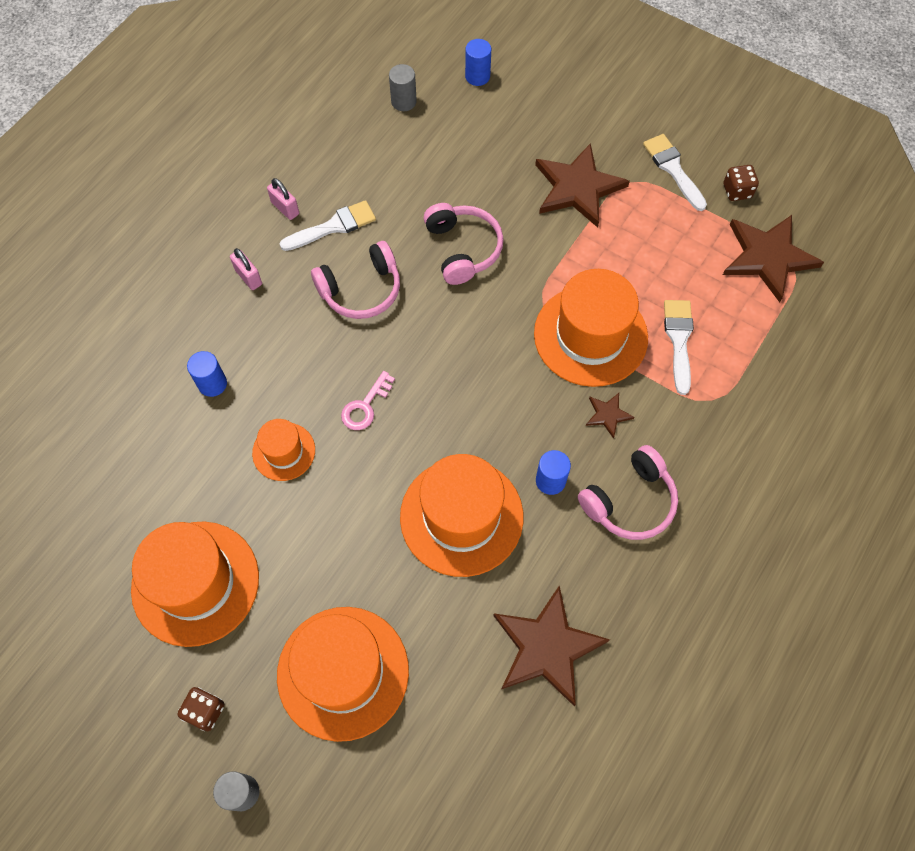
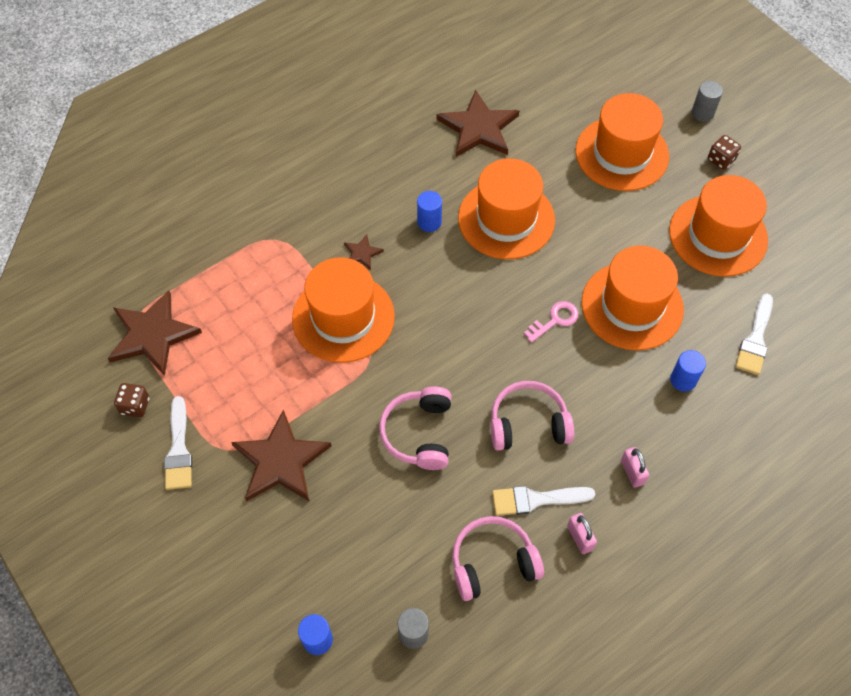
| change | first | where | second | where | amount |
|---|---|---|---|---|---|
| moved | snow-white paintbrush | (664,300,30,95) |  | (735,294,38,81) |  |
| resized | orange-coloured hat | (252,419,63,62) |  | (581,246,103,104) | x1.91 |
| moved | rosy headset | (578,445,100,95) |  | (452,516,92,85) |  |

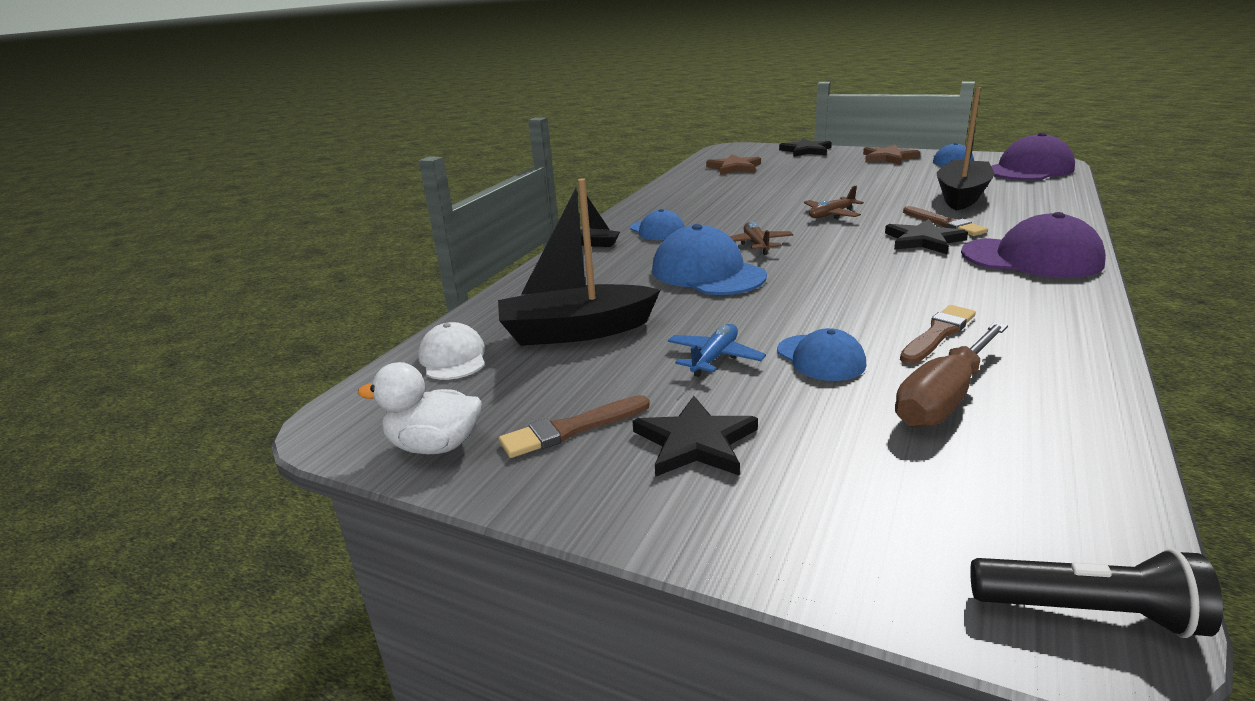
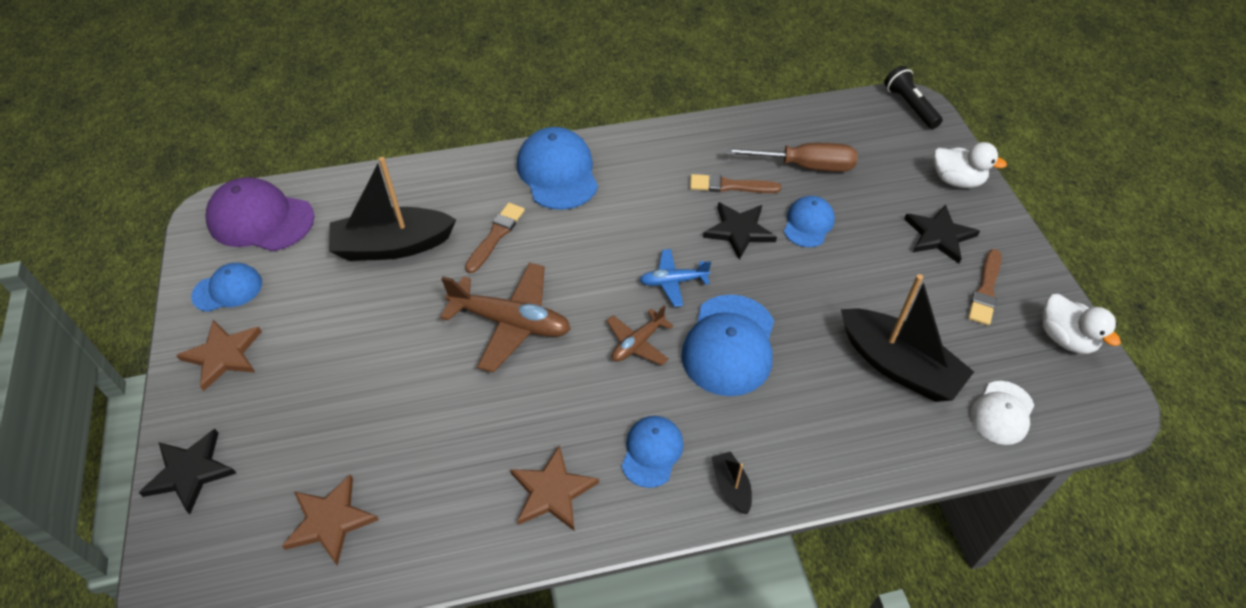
| change | first | where | second | where | amount |
|---|---|---|---|---|---|
| resized | russet plane | (804,186,60,33) |  | (440,263,131,110) | x1.79 |
| recoloured | royal purple peaked cap | (961,212,145,66) | blue peaked cap | (517,127,81,83) |  |
| moved | jet-black star shape | (885,219,83,35) |  | (703,202,74,58) |  |
| moved | blue plane | (668,324,98,53) |  | (640,249,71,58) |  |
| turned | russet paintbrush | (499,395,151,63) |  | (968,249,34,76) | 90 degrees clockwise |
| added |  |  | snow-white duck | (934,142,73,46) |  |
| added |  |  | russet star shape | (510,445,89,86) |  |

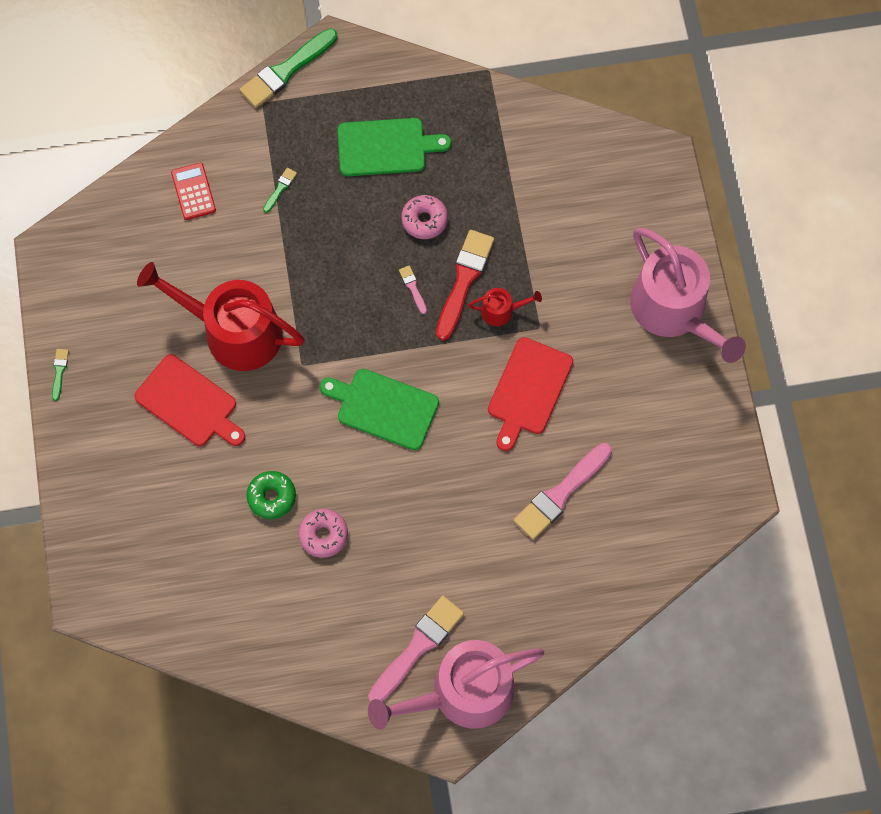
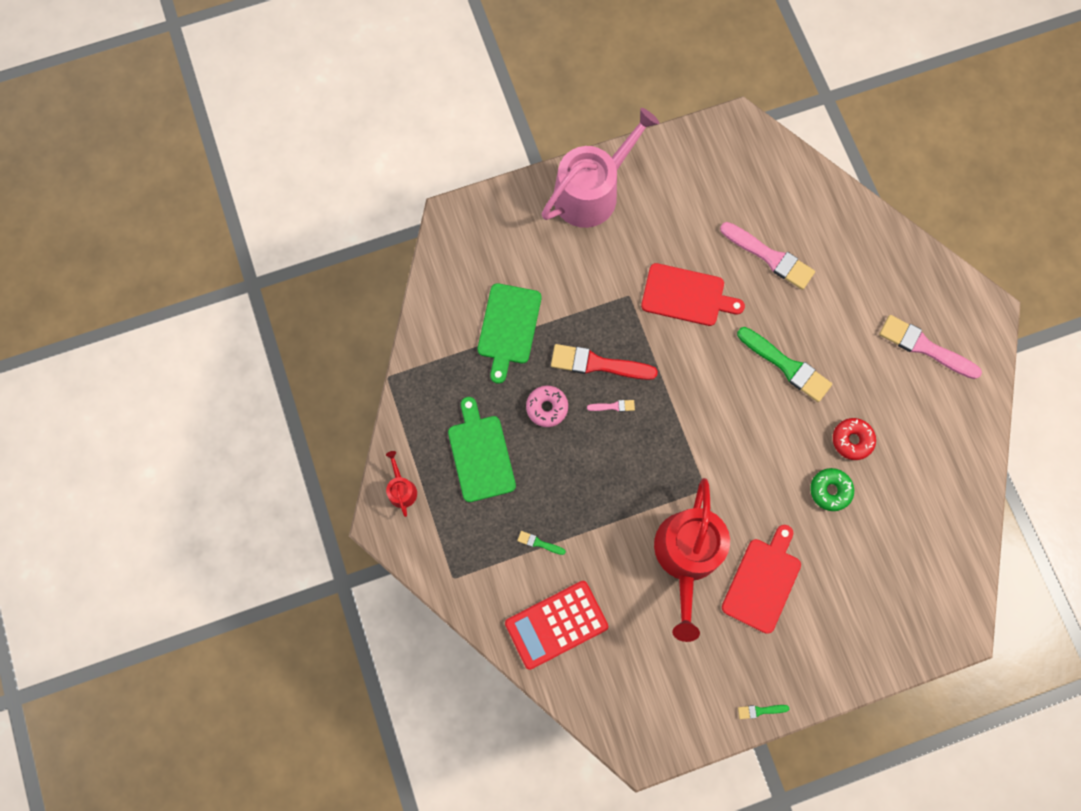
| change | first | where | second | where | amount |
|---|---|---|---|---|---|
| moved | green paintbrush | (240,28,97,80) |  | (737,327,95,75) |  |
| resized | crimson adding machine | (171,163,45,57) |  | (505,581,103,89) | x1.72 |
| turned | rosy paintbrush | (399,265,28,49) |  | (587,400,48,12) | 150 degrees counterclockwise |
| moved | crimson sprinkling can | (469,288,73,38) |  | (386,451,31,66) |  |
| moved | green chopping board | (320,369,119,81) |  | (478,283,63,101) |  |
| recoloured | rosy glazed donut | (298,509,50,49) | crimson glazed donut | (833,418,43,42) |  |
| removed | rosy sprinkling can | (368,640,176,90) |  |  |  |

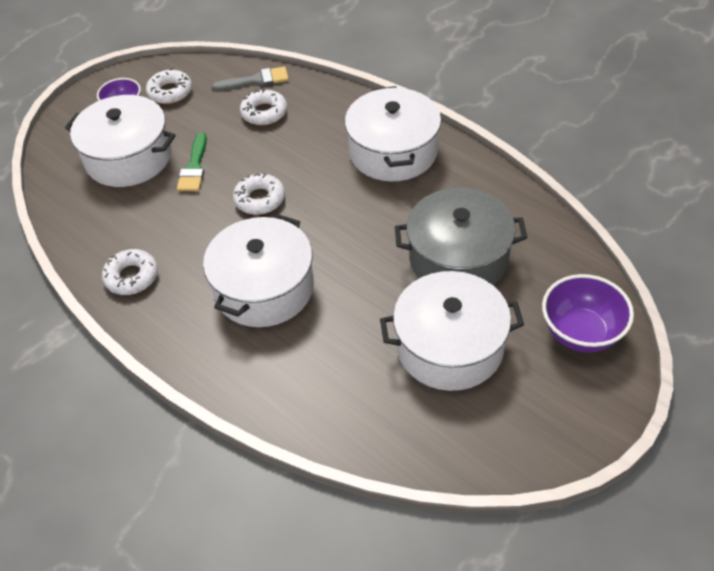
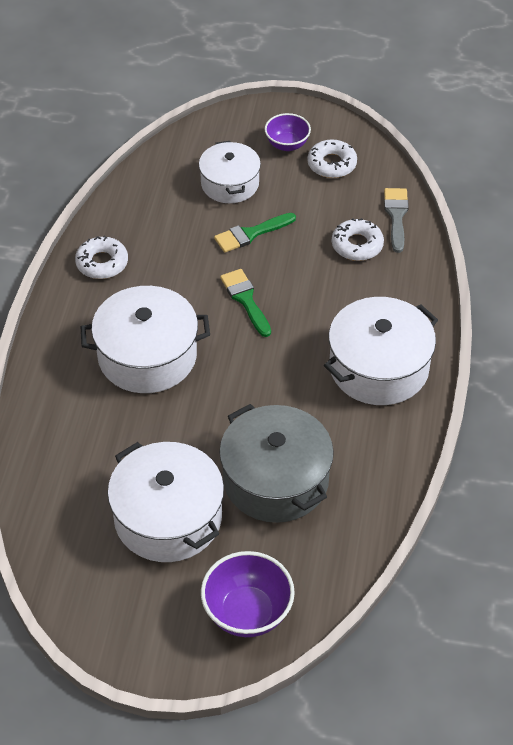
| change | first | where | second | where | amount |
|---|---|---|---|---|---|
| turned | gray paintbrush | (212,67,77,24) |  | (384,188,25,65) | 135 degrees counterclockwise |
| resized | snow-white stockpot | (65,95,111,92) |  | (199,141,62,62) | x0.65 |
| replaced | snow-white glazed donut | (233,173,52,42) | green paintbrush | (220,269,51,68) |  |

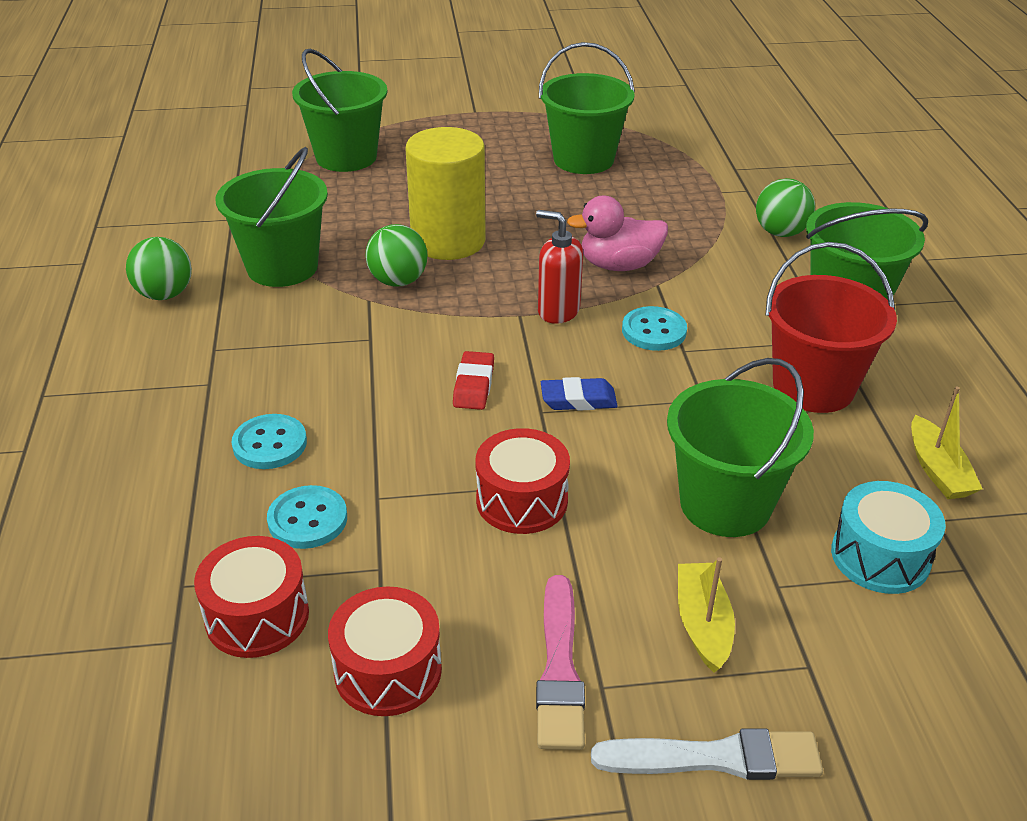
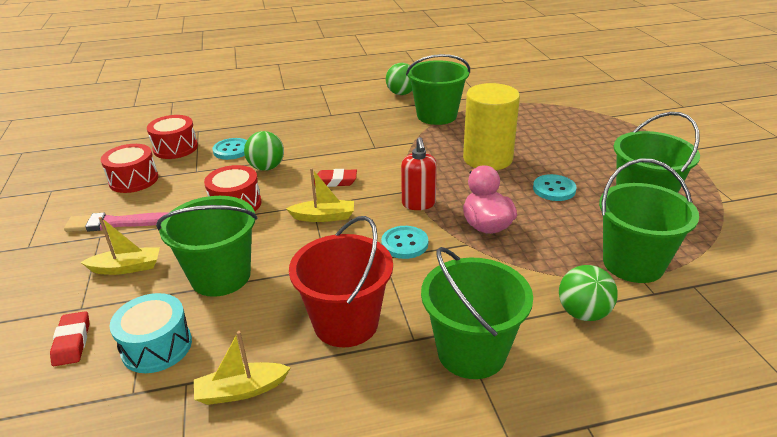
| change | first | where | second | where | amount |
|---|---|---|---|---|---|
| moved | green sand bucket | (292,49,95,123) |  | (599,158,100,125) |  |
| turned | crimson pump bottle | (536,210,47,114) |  | (401,137,36,73) | 150 degrees clockwise |
| moved | green sphere | (365,224,63,63) |  | (244,131,40,40) |  |
| replaced | blue eraser | (541,377,77,34) | yellow toy boat | (286,168,68,54) |  |
| moved | turquoise button | (232,414,75,55) |  | (533,174,43,27) |  |
| removed | snow-white paintbrush | (591,728,232,52) |  |  |  |
| added |  |  | crimson eraser | (50,311,39,55) |  |

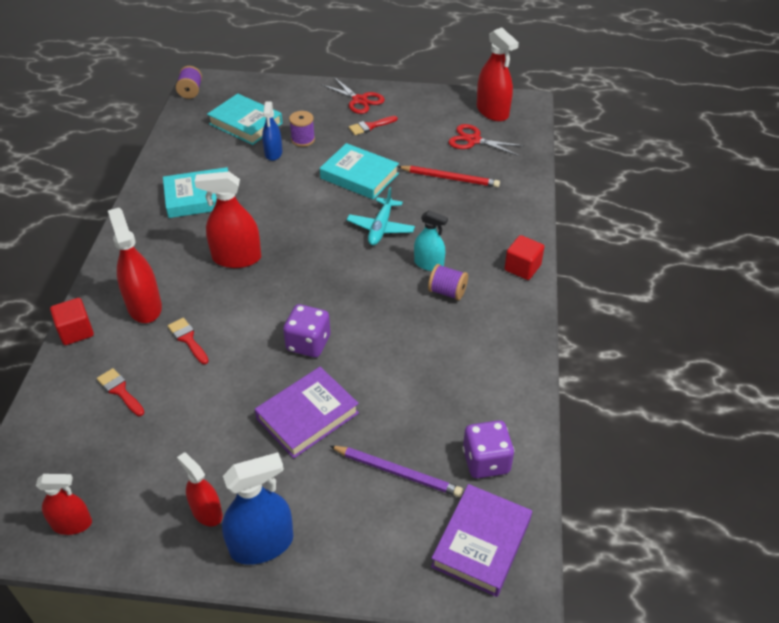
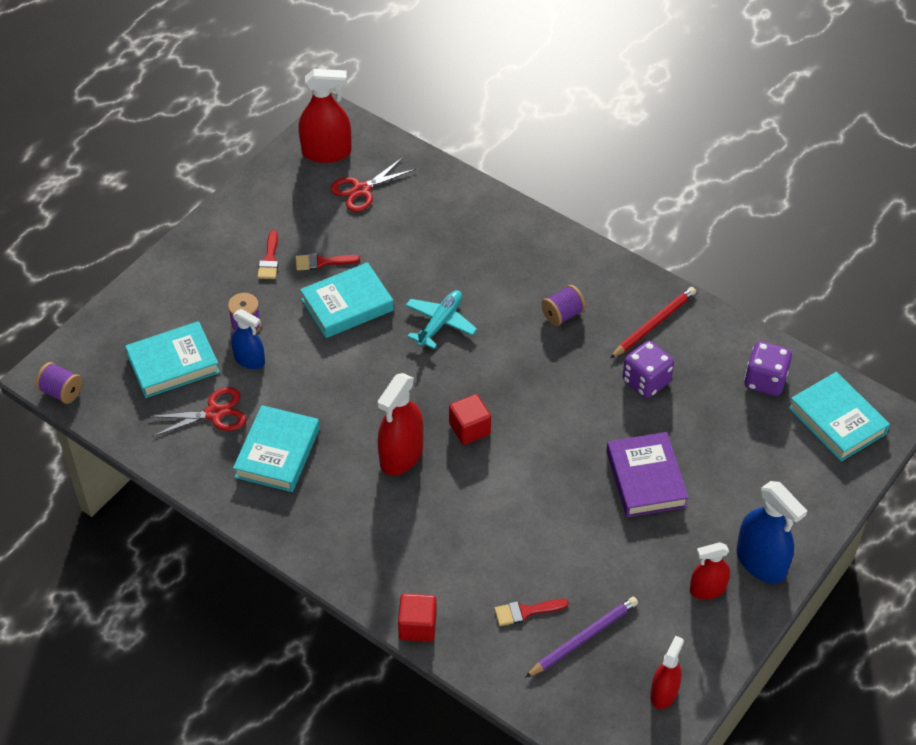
| change | first | where | second | where | amount |
|---|---|---|---|---|---|
| moved | crimson scissors | (321,77,64,37) |  | (148,387,99,50) |  |
| moved | crimson pencil | (398,166,102,21) |  | (610,287,86,71) |  |
| turned | turquoise plane | (347,187,68,58) |  | (406,290,71,59) | 105 degrees counterclockwise |
| removed | crimson spray bottle | (108,208,54,115) |  |  |  |
| removed | turquoise spray bottle | (414,210,34,61) |  |  |  |
| moved | crimson cube | (505,235,39,45) |  | (449,394,42,51) |  |
| moved | royal purple dice | (283,304,47,53) |  | (623,341,51,57) |  |
| moved | crimson paintbrush | (168,318,41,46) |  | (296,253,64,18) |  |
| moved | royal purple pencil | (330,446,133,51) |  | (525,597,113,81) |  |
| turned | blue spray bottle | (222,452,71,113) |  | (737,481,70,103) | 135 degrees clockwise |
| recoloured | royal purple hardback | (431,484,101,113) | turquoise hardback | (789,372,101,90) |  |

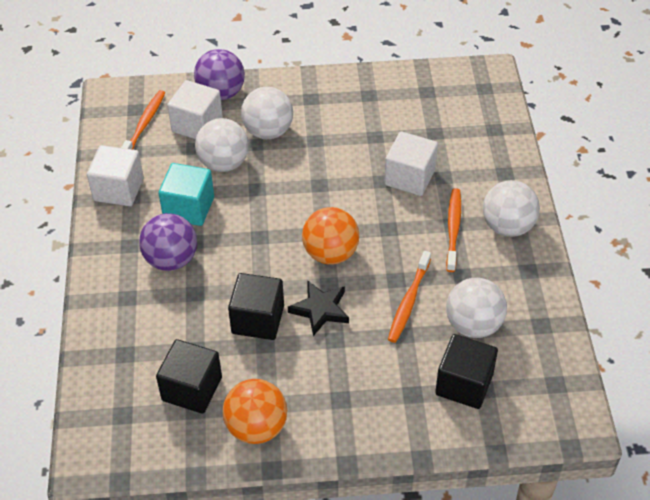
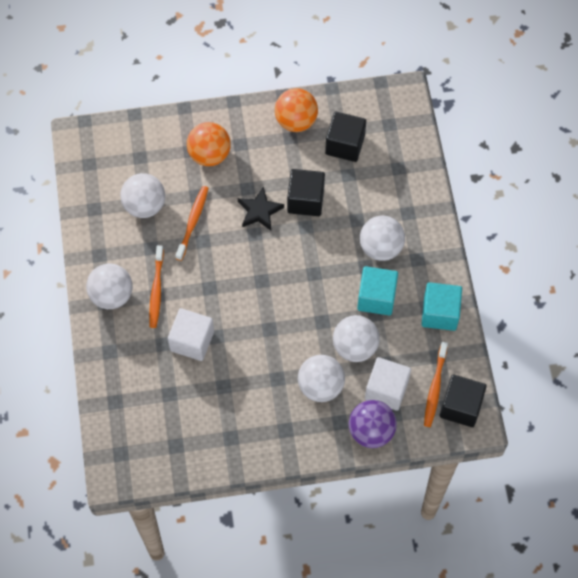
| change | first | where | second | where | amount |
|---|---|---|---|---|---|
| recoloured | snow-white cube | (87,145,57,61) | turquoise cube | (421,282,41,49) |  |
| moved | orange-coloured sphere | (302,207,57,58) |  | (187,122,44,44) |  |
| recoloured | royal purple sphere | (139,213,58,58) | snow-white sphere | (360,216,45,45) |  |
| moved | jet-black cube | (435,334,63,75) |  | (440,374,47,53) |  |

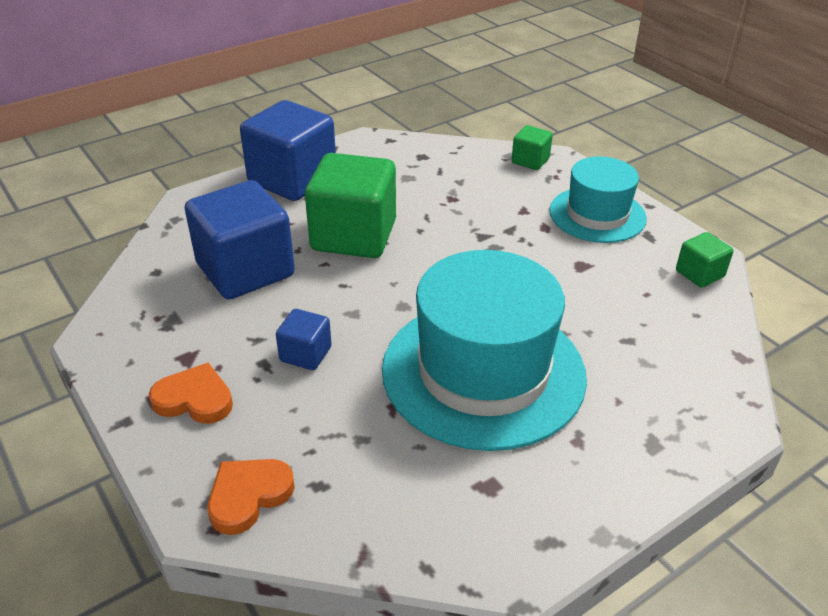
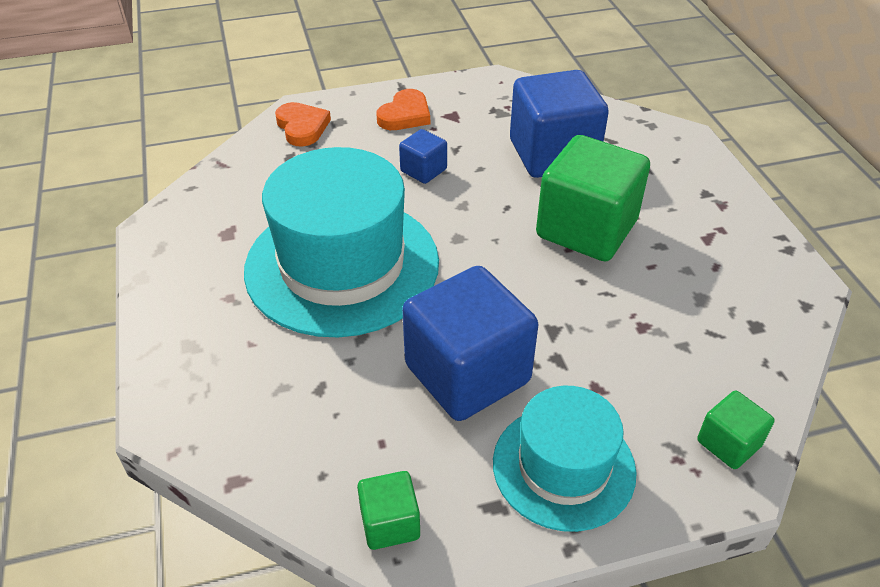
| change | first | where | second | where | amount |
|---|---|---|---|---|---|
| moved | blue cube | (240,100,96,101) |  | (402,266,136,155) |  |

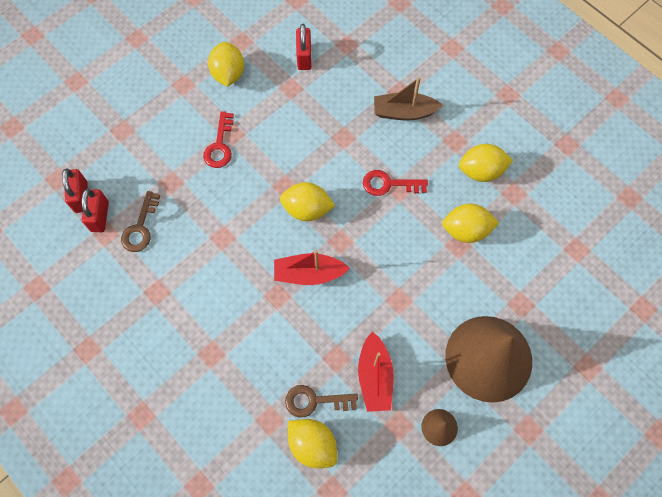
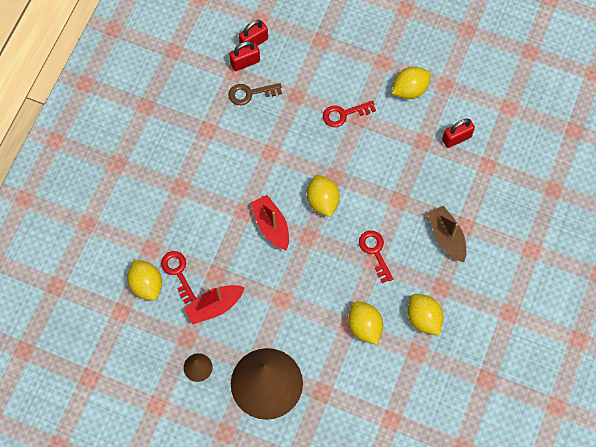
| change | first | where | second | where | amount |
|---|---|---|---|---|---|
| recoloured | russet door key | (285,385,73,33) | crimson door key | (161,251,35,53) |  |
| turned | yellow lemon | (288,419,49,49) |  | (127,259,35,42) | 45 degrees counterclockwise |

